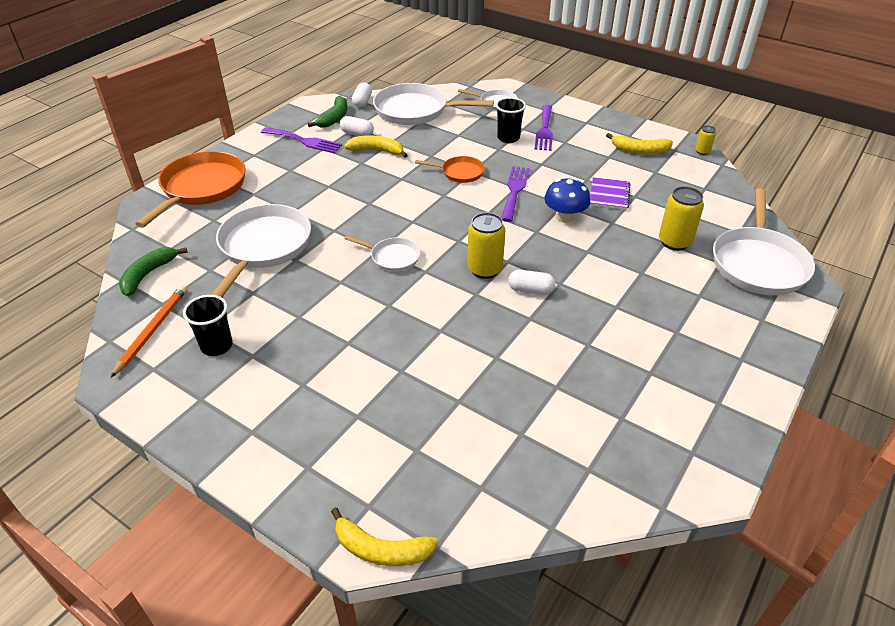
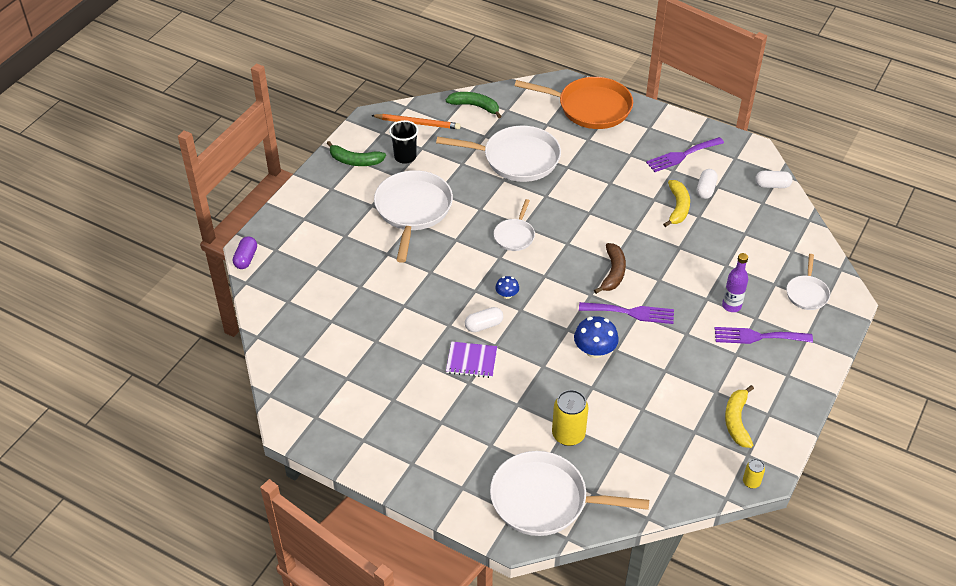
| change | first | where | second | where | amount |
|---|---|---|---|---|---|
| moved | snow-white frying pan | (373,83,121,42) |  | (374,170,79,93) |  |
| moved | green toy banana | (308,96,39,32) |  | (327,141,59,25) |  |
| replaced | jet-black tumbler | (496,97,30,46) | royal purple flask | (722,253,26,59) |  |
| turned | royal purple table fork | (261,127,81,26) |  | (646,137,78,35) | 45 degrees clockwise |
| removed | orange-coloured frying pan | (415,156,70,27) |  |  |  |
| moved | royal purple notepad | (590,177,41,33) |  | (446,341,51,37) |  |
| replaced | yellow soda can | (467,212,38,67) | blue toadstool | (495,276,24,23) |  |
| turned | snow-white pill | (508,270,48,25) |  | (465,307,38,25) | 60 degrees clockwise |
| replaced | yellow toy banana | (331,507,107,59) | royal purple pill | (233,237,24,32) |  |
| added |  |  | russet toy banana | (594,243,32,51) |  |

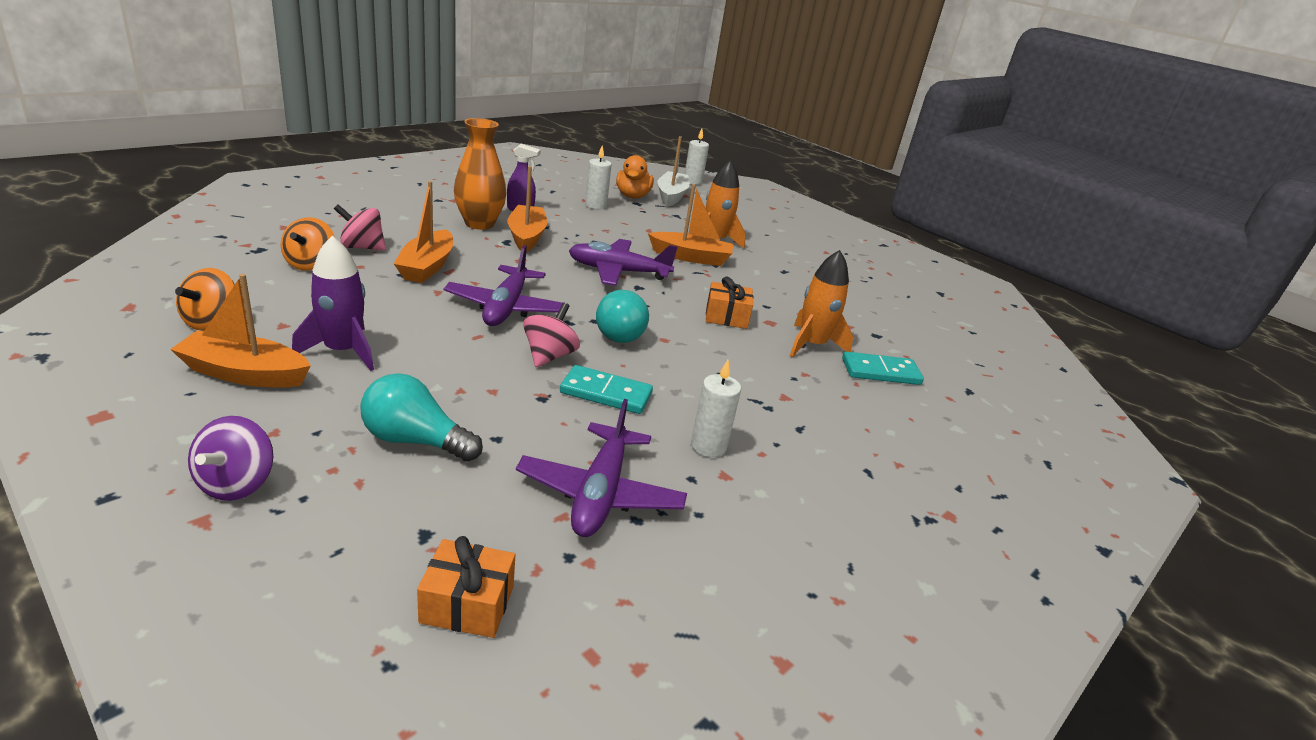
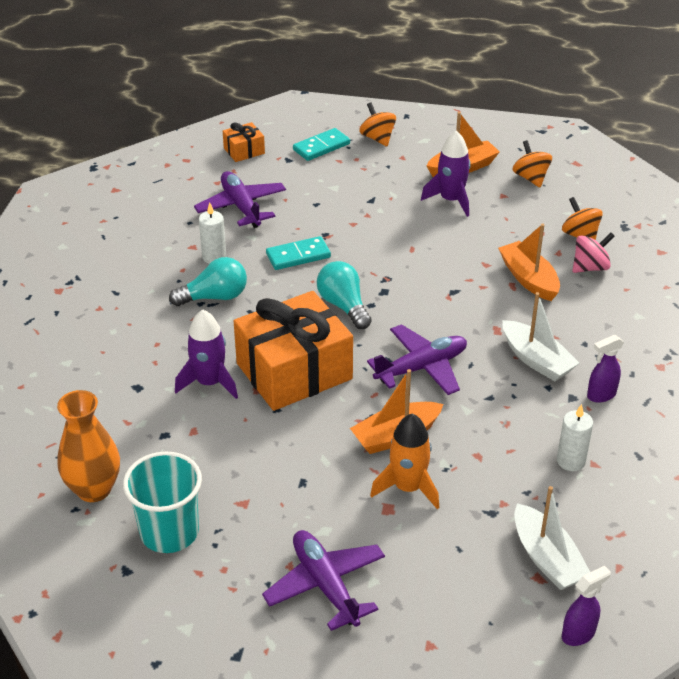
| change | first | where | second | where | amount |
|---|---|---|---|---|---|
| moved | orange-coloured tall vase | (454,118,53,112) |  | (57,390,63,112) |  |
| replaced | snow-white candle | (685,129,24,56) | royal purple spray bottle | (562,566,49,80) |  |
| removed | orange-coloured duck | (616,155,38,44) |  |  |  |
| recoloured | orange-coloured toy boat | (507,166,40,86) | snow-white toy boat | (503,292,76,89) |  |
| moved | royal purple plane | (443,245,126,81) |  | (262,530,123,101) |  |
| recoloured | orange-coloured toy rocket | (790,250,63,107) | royal purple toy rocket | (175,310,63,89) |  |
| resized | orange-coloured gift | (706,277,48,52) |  | (234,291,119,120) | x2.25 |
| removed | rosy toy top | (523,302,57,65) |  |  |  |
| moved | turquoise domino tile | (842,351,82,34) |  | (293,128,57,33) |  |
| moved | turquoise bulb | (360,373,123,89) |  | (169,257,78,49) |  |
| recoloured | royal purple toy top | (188,416,85,85) | orange-coloured toy top | (359,103,37,43) |  |
| added |  |  | turquoise tumbler | (123,451,79,102) |  |

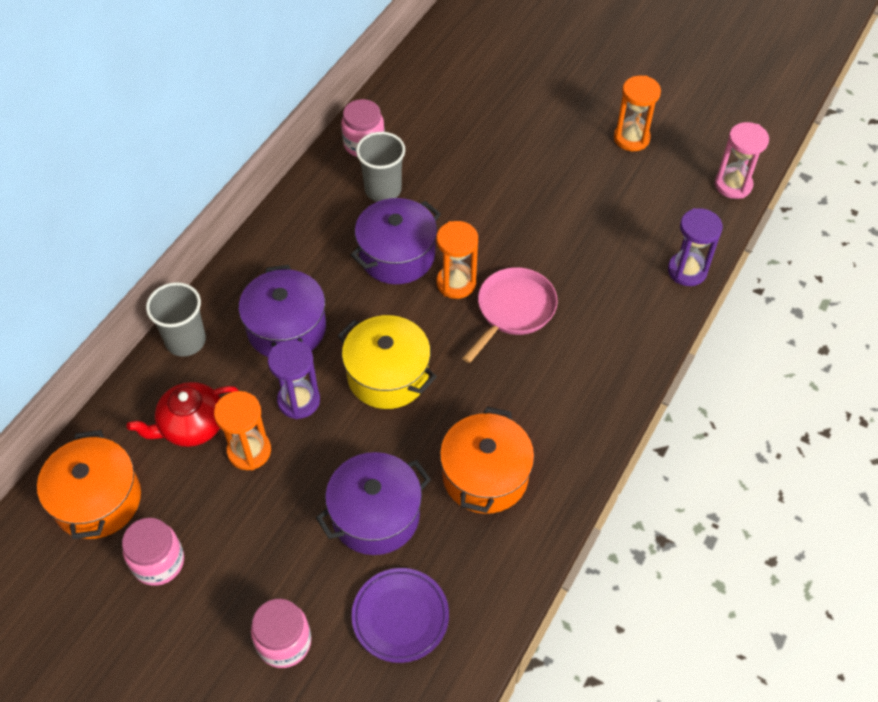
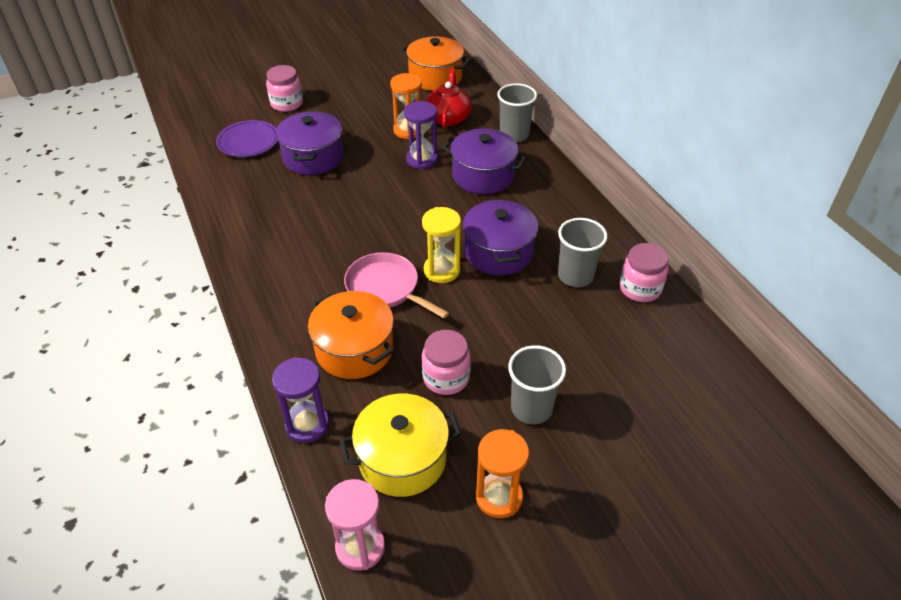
| change | first | where | second | where | amount |
|---|---|---|---|---|---|
| recoloured | orange-coloured hourglass | (436,221,42,78) | yellow hourglass | (422,207,39,76) |  |
| turned | rosy frying pan | (462,267,96,96) |  | (344,252,105,66) | 150 degrees clockwise |
| moved | yellow stockpot | (337,315,100,94) |  | (340,393,122,104) |  |
| moved | orange-coloured stockpot | (440,407,94,107) |  | (308,291,86,88) |  |
| moved | rosy jam jar | (122,518,62,68) |  | (422,330,49,65) |  |
| added |  |  | gray tumbler | (508,345,58,79) |  |

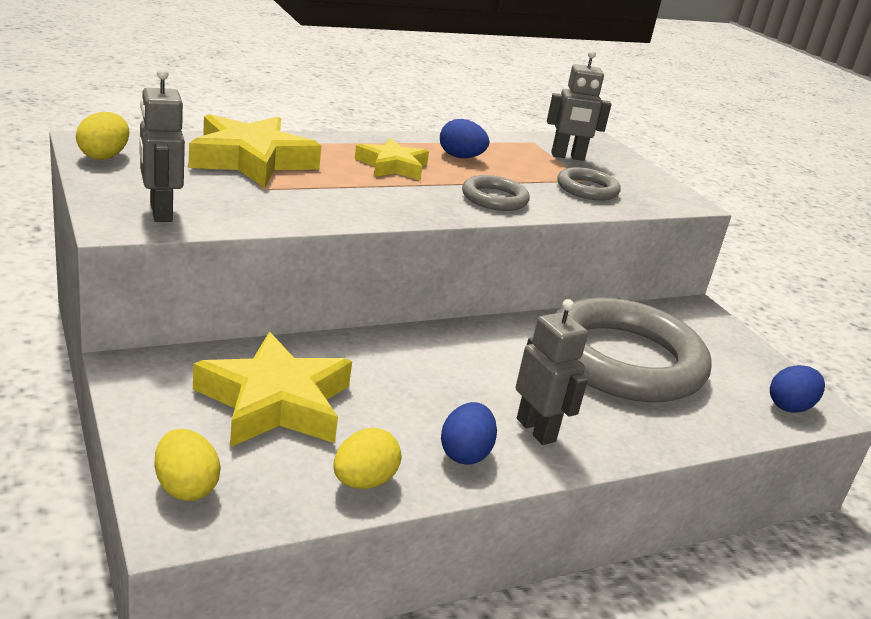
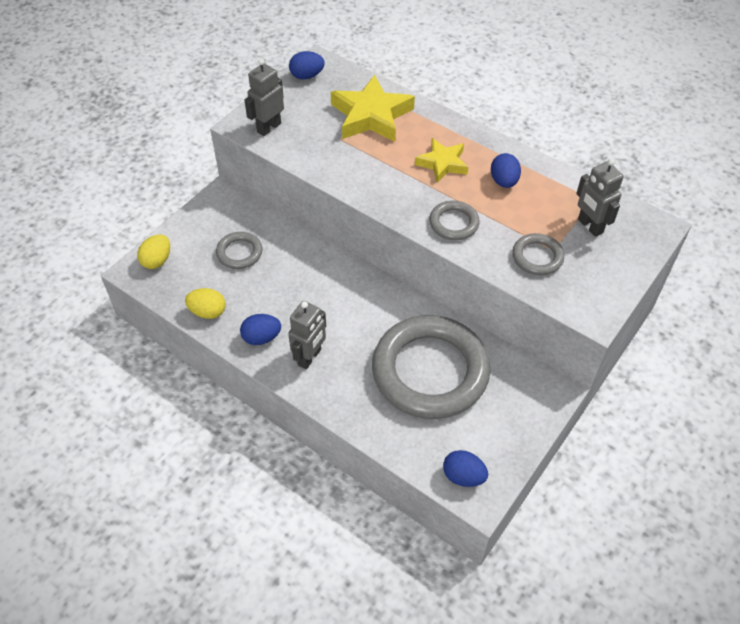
| change | first | where | second | where | amount |
|---|---|---|---|---|---|
| recoloured | yellow egg | (76,112,53,48) | blue egg | (289,51,36,28) |  |
| replaced | yellow star shape | (193,332,159,115) | gray torus | (216,232,46,37) |  |

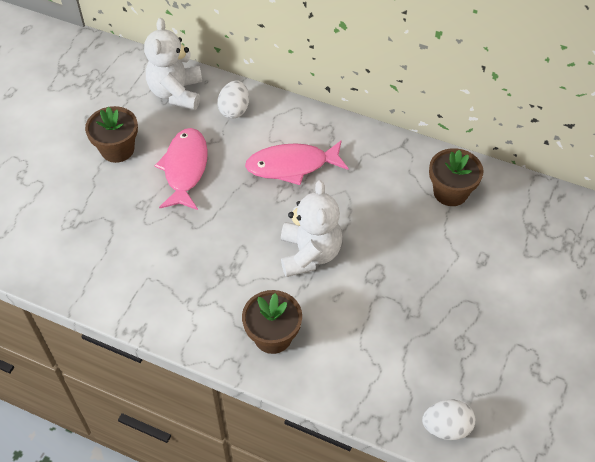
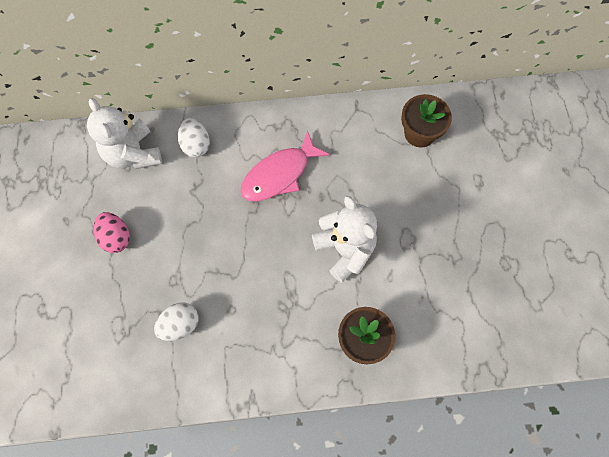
| change | first | where | second | where | amount |
|---|---|---|---|---|---|
| replaced | russet plant pot | (85,106,53,57) | rosy egg | (94,212,36,41) |  |
| removed | rosy toy fish | (155,128,53,82) |  |  |  |
| moved | snow-white egg | (422,400,54,40) |  | (154,302,45,39) |  |

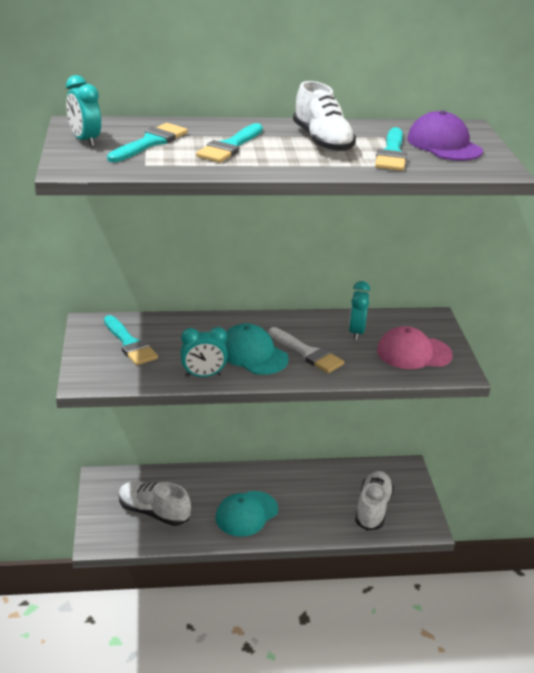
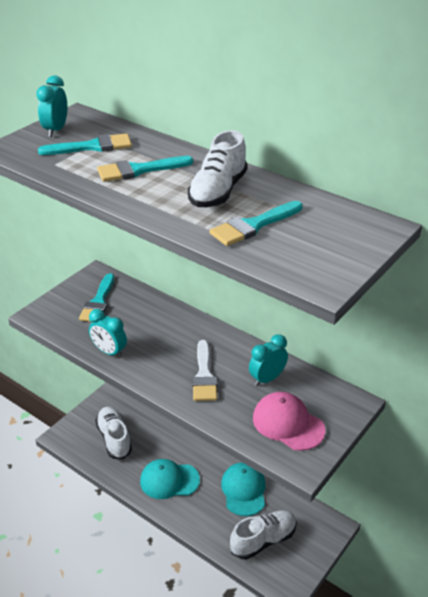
| change | first | where | second | where | amount |
|---|---|---|---|---|---|
| removed | royal purple peaked cap | (407,110,76,51) |  |  |  |
| moved | turquoise peaked cap | (225,323,64,52) |  | (221,462,45,54) |  |

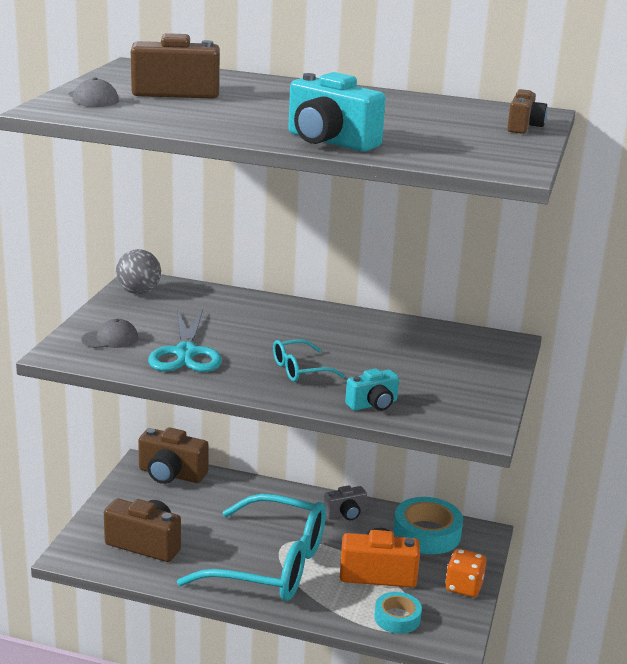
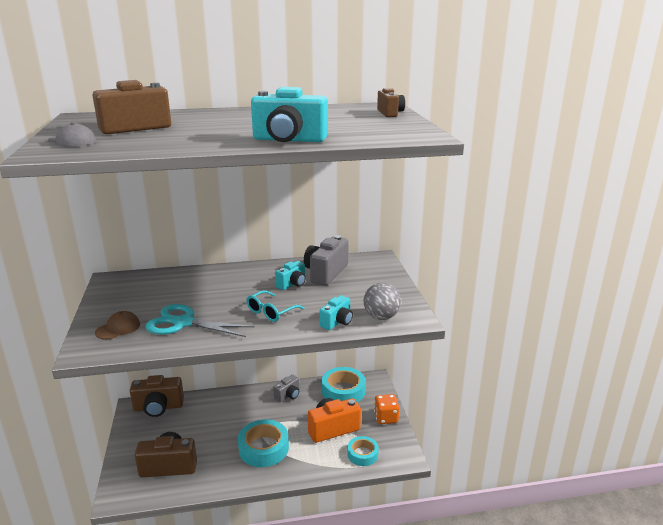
| change | first | where | second | where | amount |
|---|---|---|---|---|---|
| moved | gray sphere | (116,249,45,45) |  | (364,283,37,37) |  |
| turned | turquoise scissors | (148,310,74,62) |  | (145,304,109,33) | 135 degrees clockwise |
| recoloured | gray peaked cap | (81,319,57,29) | russet peaked cap | (95,311,45,28) |  |
| replaced | turquoise glasses | (177,494,149,107) | turquoise tape | (238,419,51,48) |  |
| added |  |  | gray compact camera | (304,235,45,51) |  |
| added |  |  | turquoise compact camera | (275,261,31,29) |  |

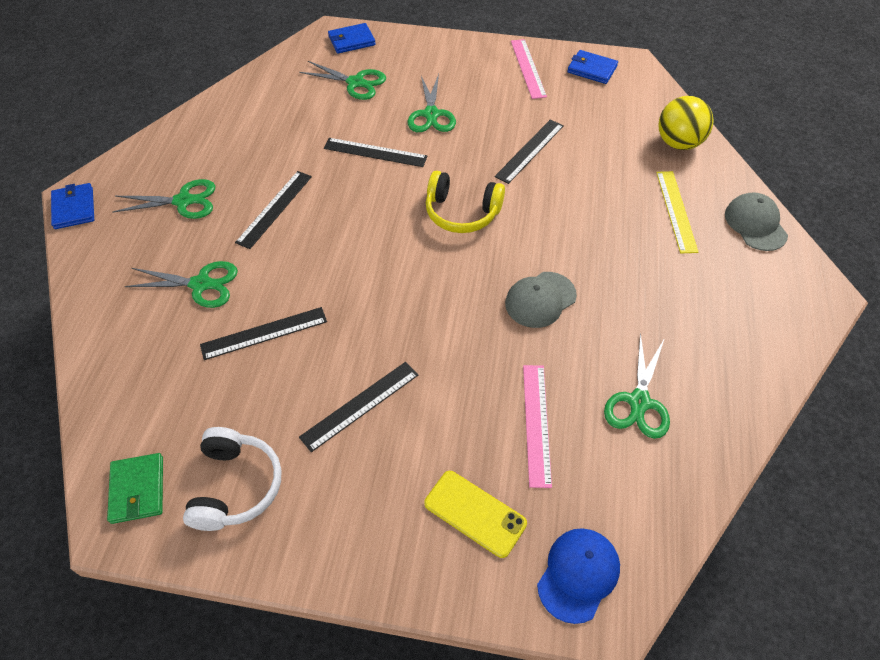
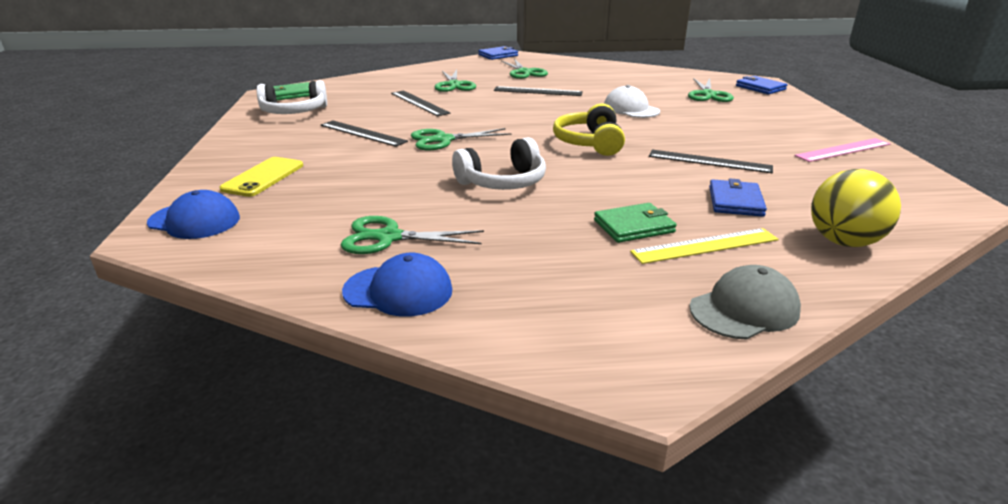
| change | first | where | second | where | amount |
|---|---|---|---|---|---|
| moved | blue card wallet | (567,50,51,34) |  | (709,178,58,39) |  |
| moved | green scissors | (408,74,48,58) |  | (411,128,101,22) |  |
| replaced | jet-black ruler | (324,138,103,29) | snow-white peaked cap | (604,85,56,33) |  |
| replaced | gray peaked cap | (505,272,72,56) | snow-white headset | (452,137,94,53) |  |
| removed | rosy ruler | (523,365,29,123) |  |  |  |
| added |  |  | green card wallet | (594,203,83,40) |  |
| added |  |  | blue peaked cap | (342,253,110,64) |  |

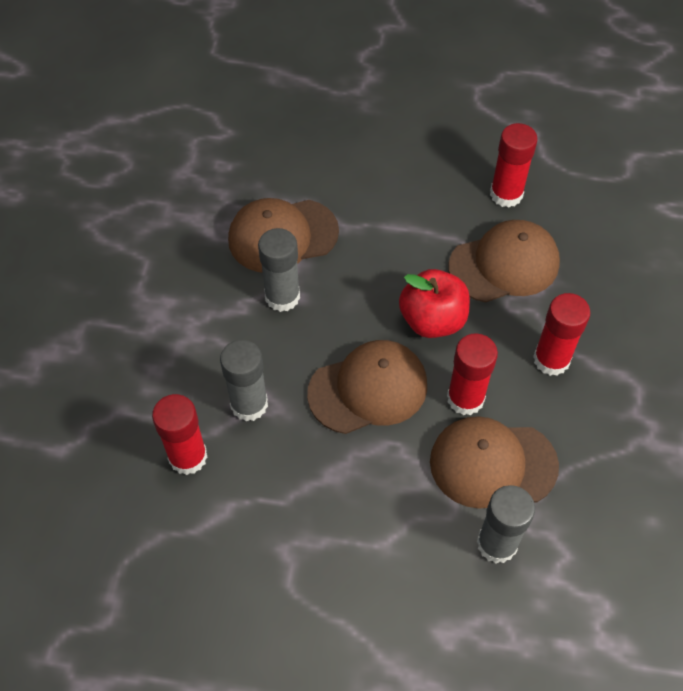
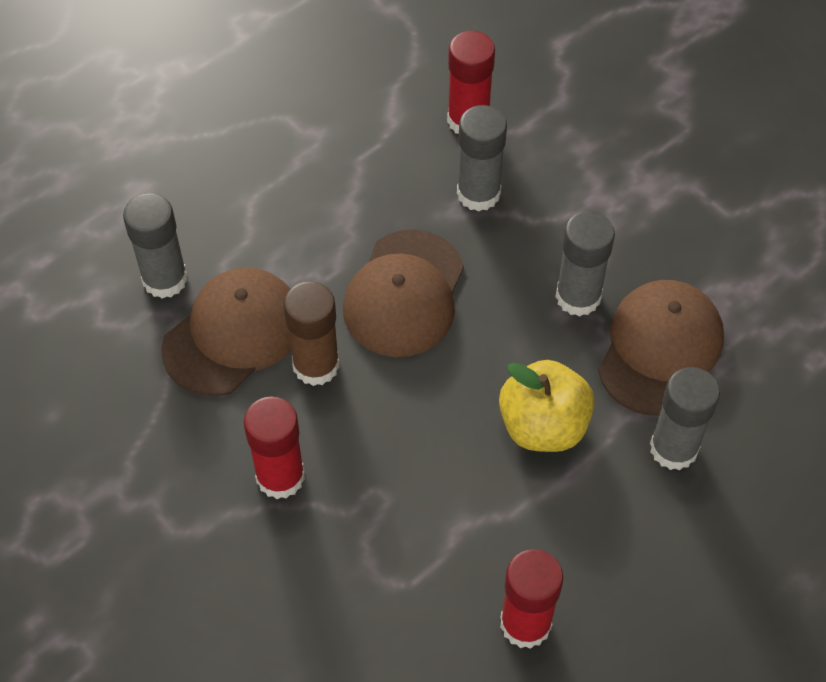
| change | first | where | second | where | amount |
|---|---|---|---|---|---|
| removed | russet peaked cap | (449,220,111,82) |  |  |  |
| removed | crimson apple fruit | (399,269,71,69) |  |  |  |
| recoloured | crimson stick of glue | (447,333,51,82) | russet stick of glue | (283,281,57,105) |  |
| added |  |  | yellow apple fruit | (499,360,96,92) |  |
| added |  |  | gray stick of glue | (650,367,70,103) |  |

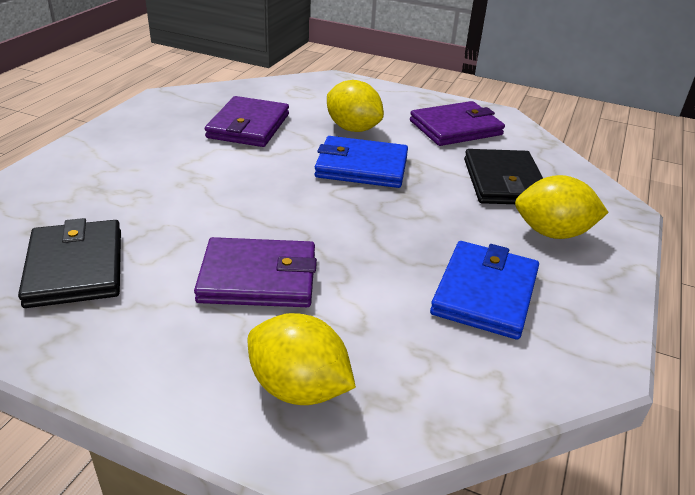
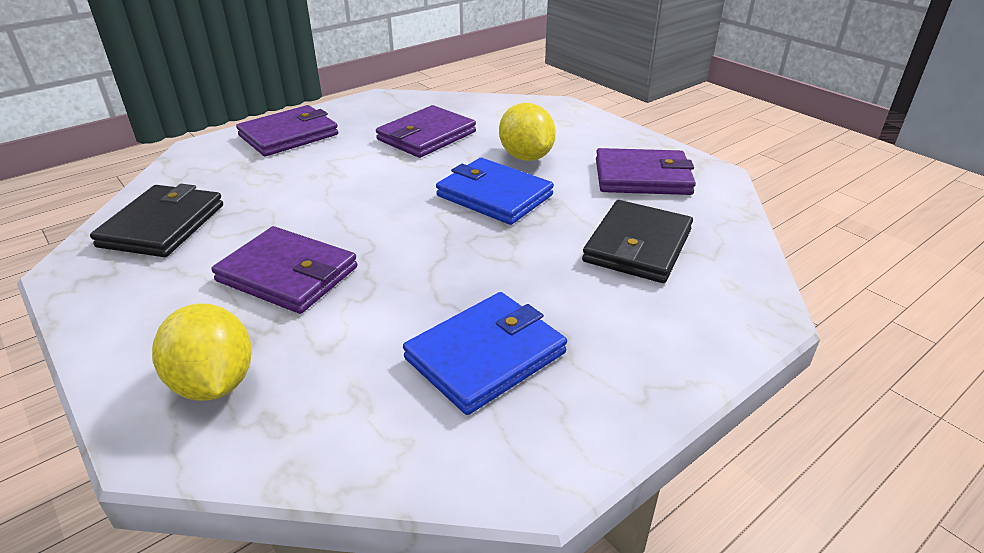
| change | first | where | second | where | amount |
|---|---|---|---|---|---|
| removed | yellow lemon | (515,175,94,64) |  |  |  |
| added |  |  | royal purple card wallet | (236,105,102,51) |  |

